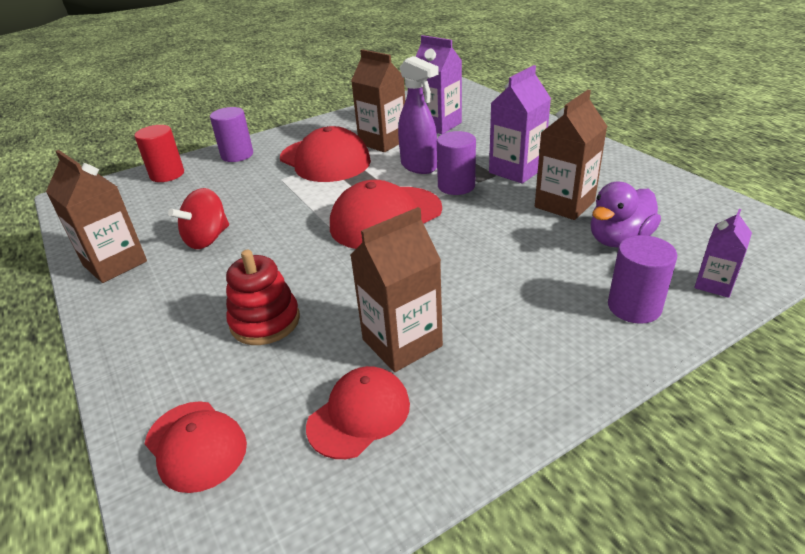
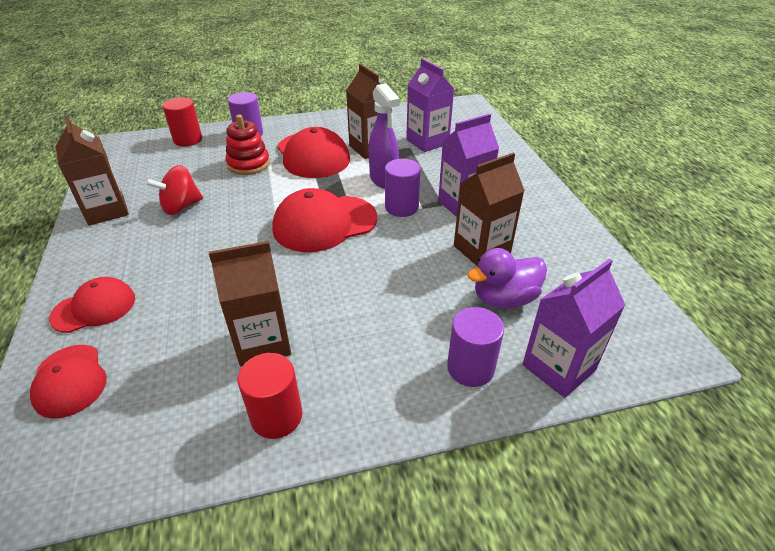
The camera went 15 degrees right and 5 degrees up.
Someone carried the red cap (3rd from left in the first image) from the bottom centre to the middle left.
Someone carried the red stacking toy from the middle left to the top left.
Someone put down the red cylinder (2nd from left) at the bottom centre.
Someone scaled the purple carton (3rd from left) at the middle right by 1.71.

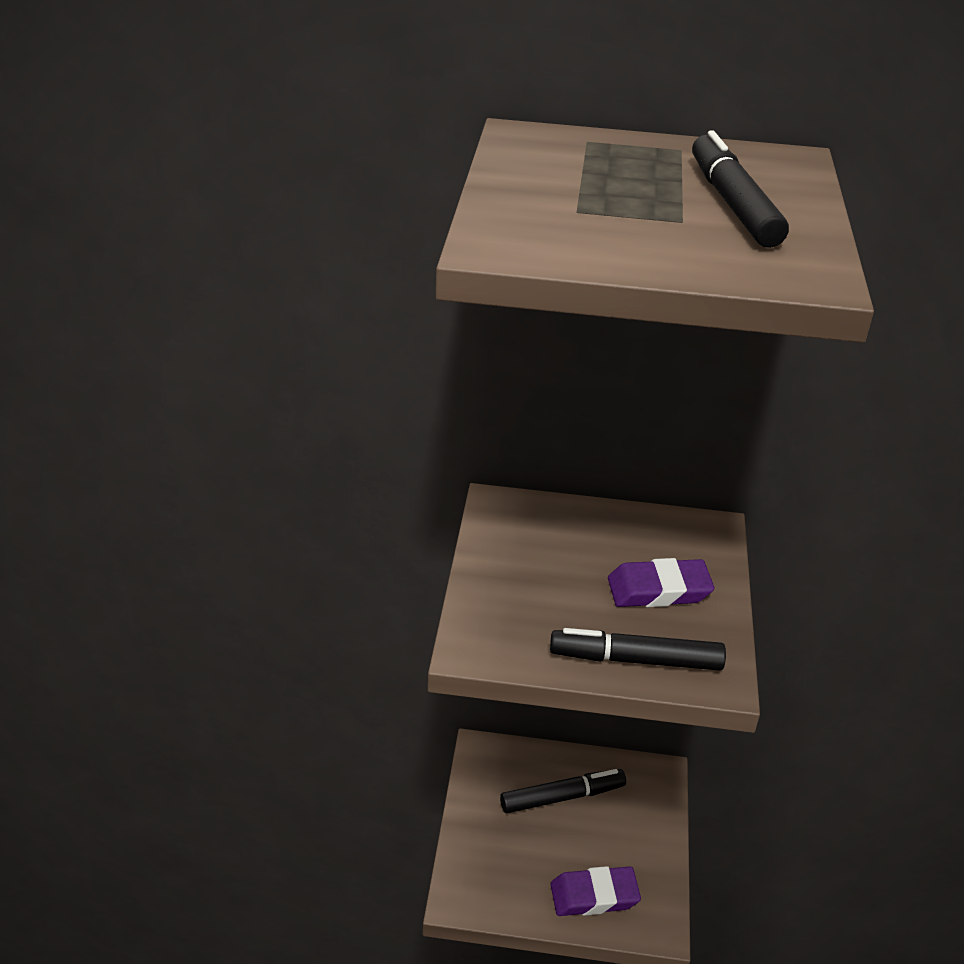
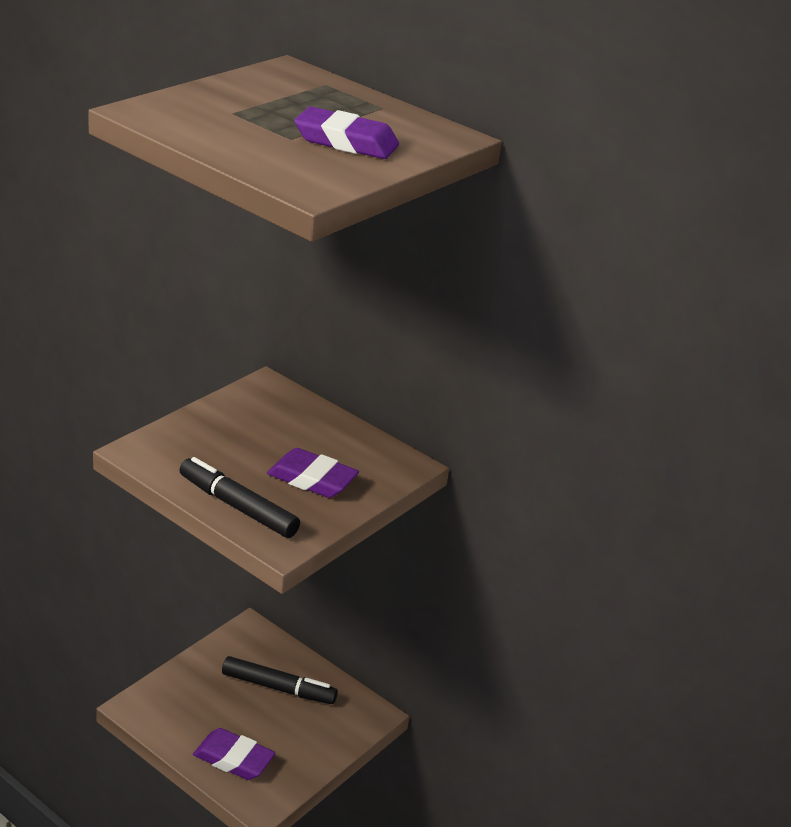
The camera went 30 degrees right and 5 degrees down.
Someone swapped the black marker (3rd from left) at the top right for the purple eraser (3rd from left) at the top centre.

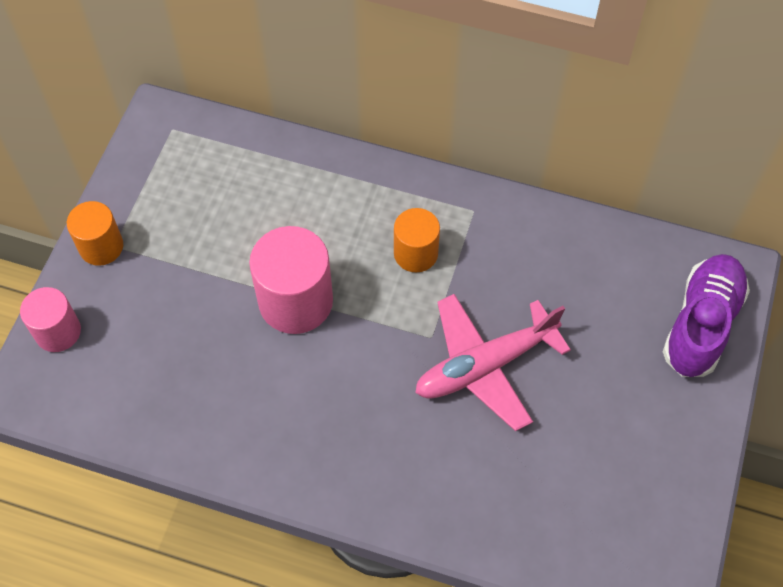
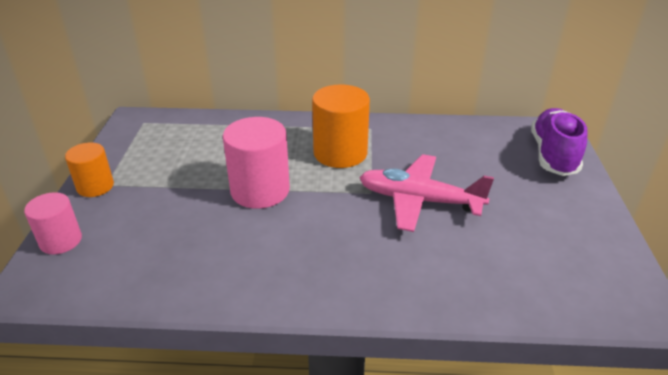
The camera went 15 degrees left and 25 degrees down.
Someone scaled the orange cylinder (2nd from left) at the centre by 1.64.
Someone rotated the pink plane at the centre by 60 degrees clockwise.

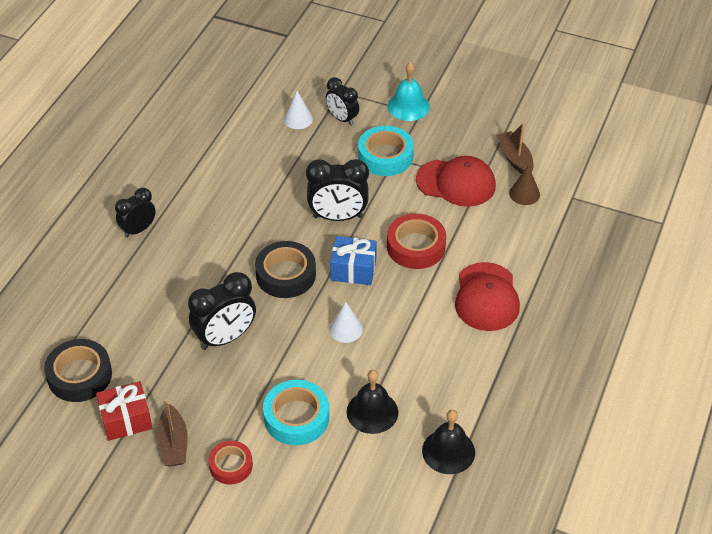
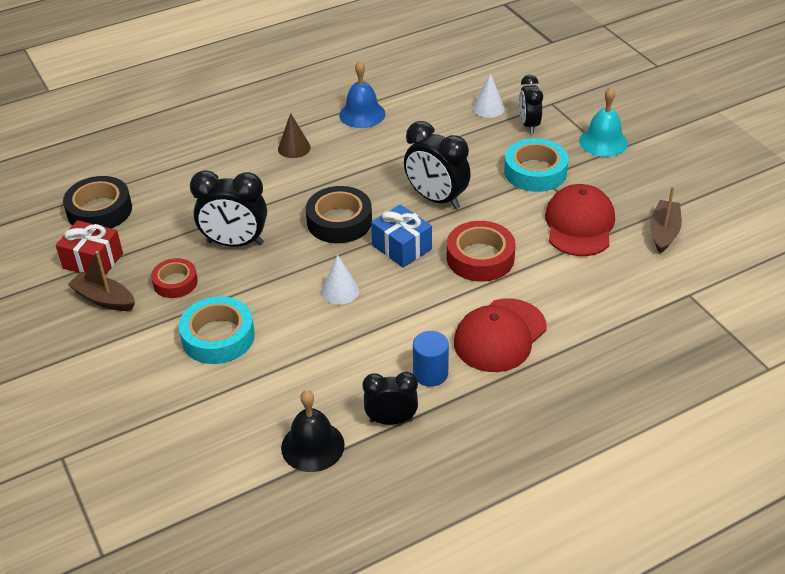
The camera went 40 degrees right and 5 degrees down.
Someone rotated the brown boat (1st from left) at the bottom left by 90 degrees clockwise.
Someone carried the red tape (1st from left) from the bottom left to the middle left.
Someone carried the brown cone from the middle right to the top centre.
Someone put down the blue bell at the top centre.
Someone carried the black clock (1st from left in the first image) from the middle left to the bottom centre.
Someone put down the blue cylinder at the centre.
Someone rotated the red cap (1st from left in the first image) at the centre by 135 degrees counterclockwise.
Someone took away the black bell (1st from left) at the bottom centre.

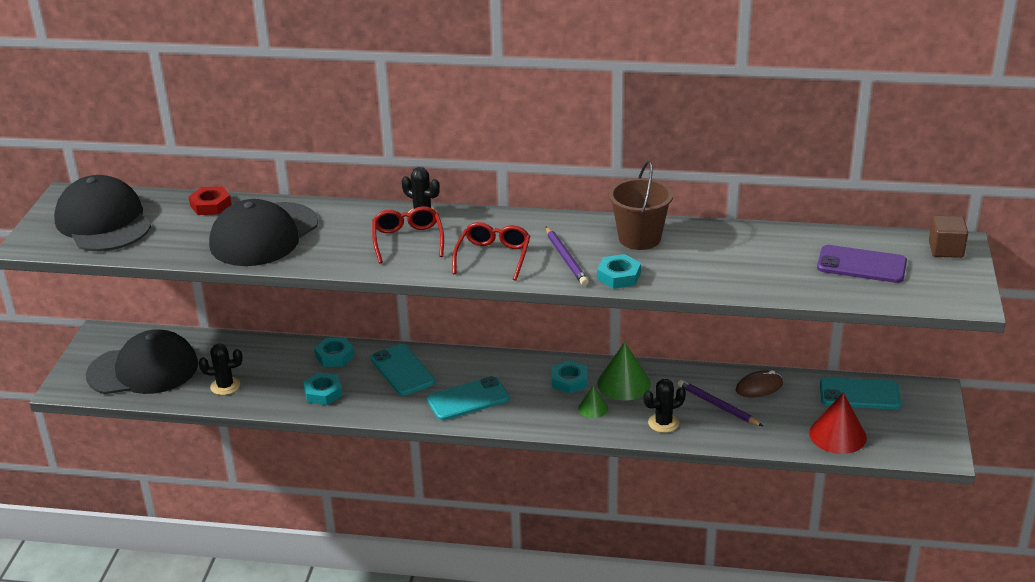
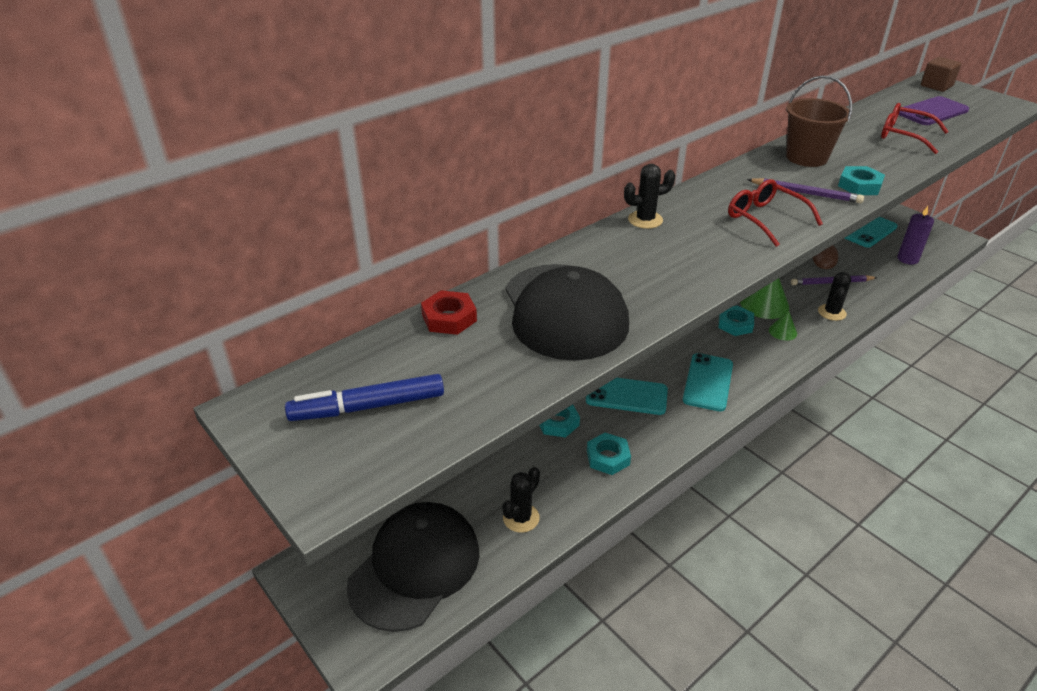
The camera went 50 degrees left and 5 degrees up.
Someone swapped the black cap (1st from left) at the middle left for the blue marker at the centre.
Someone carried the red glasses (1st from left in the first image) from the centre to the top right.
Someone swapped the red cone at the bottom right for the purple candle at the middle right.

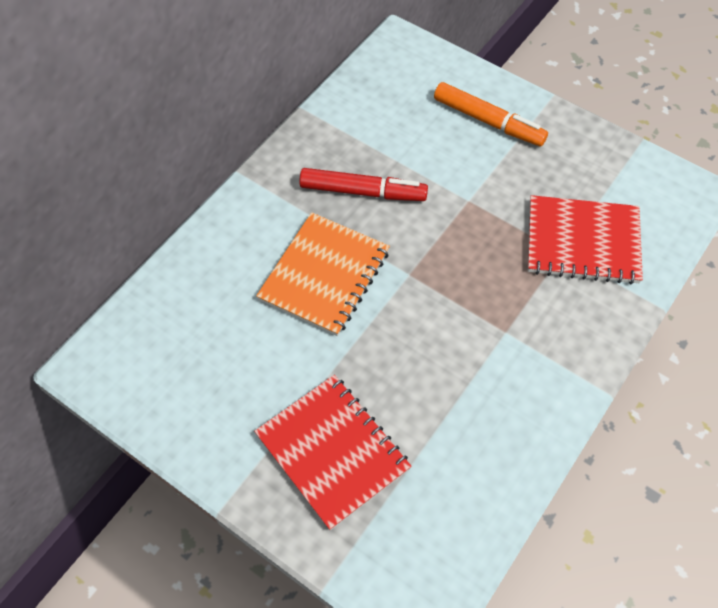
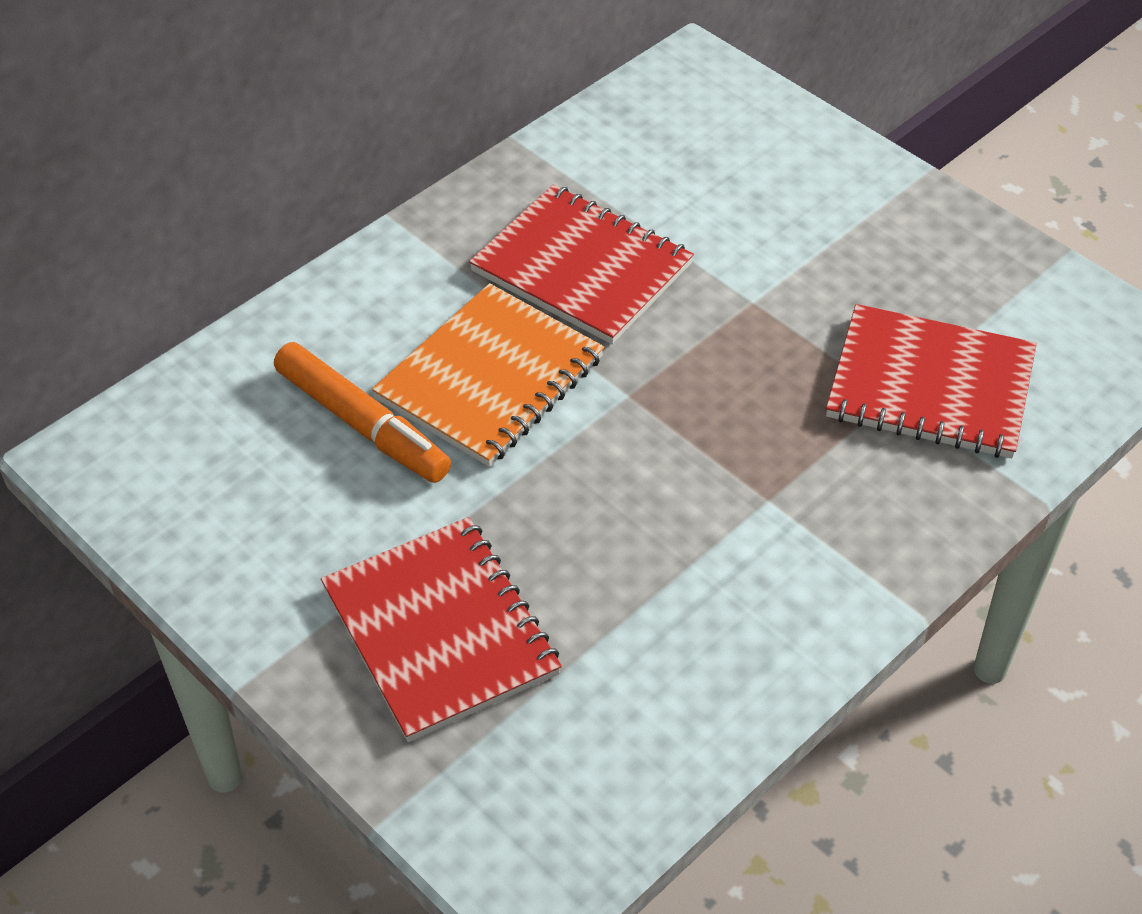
The camera went 10 degrees right and 10 degrees down.
Someone carried the orange marker from the top right to the middle left.
Someone swapped the red marker at the top centre for the red notebook (2nd from left) at the top centre.

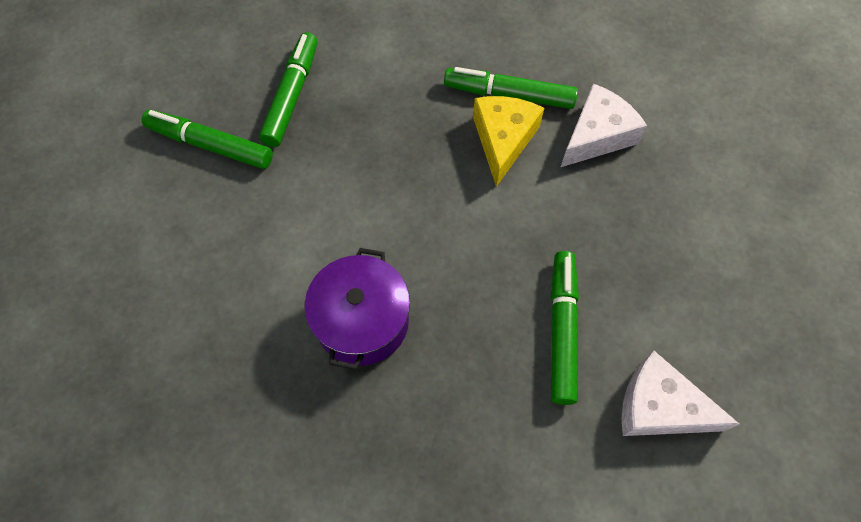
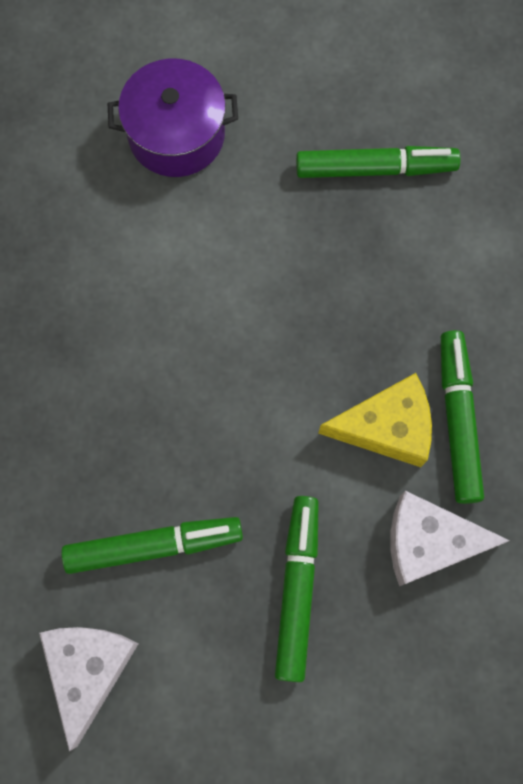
The camera went 75 degrees right and 10 degrees up.
Someone carried the purple pot from the centre to the top left.
Someone carried the green marker (1st from left in the first image) from the top left to the bottom centre.
Someone rotated the white cheese (1st from left in the first image) at the top right by 150 degrees clockwise.

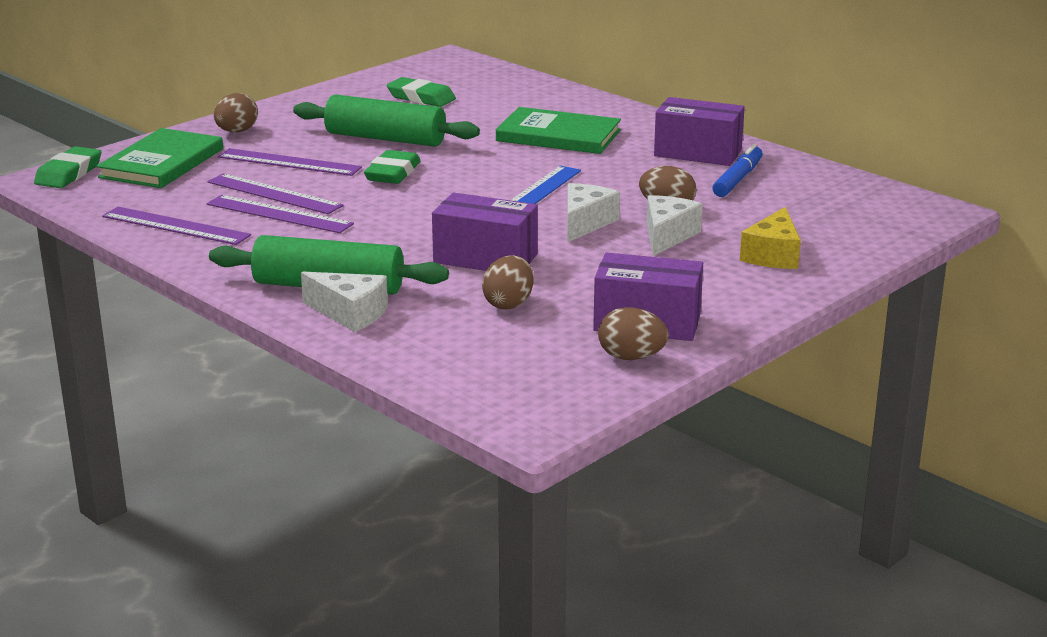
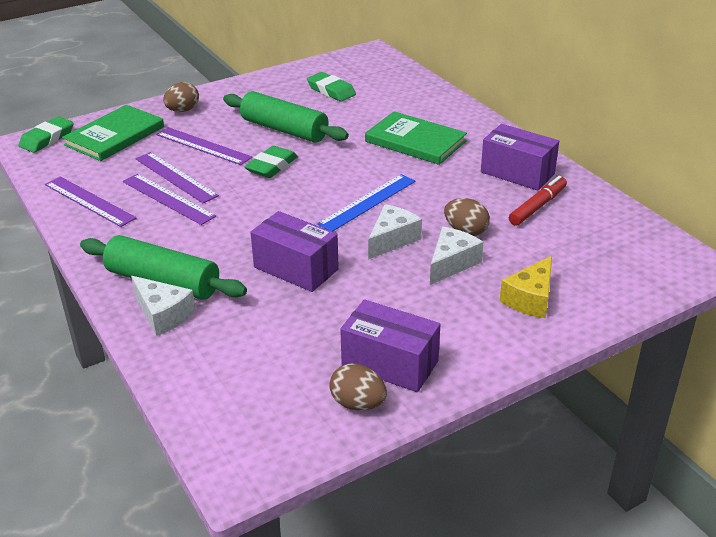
The camera went 15 degrees right and 10 degrees up.
Someone repainted the blue marker at the top right, which became the red marker at the middle right.
Someone took away the brown egg (2nd from left) at the centre.

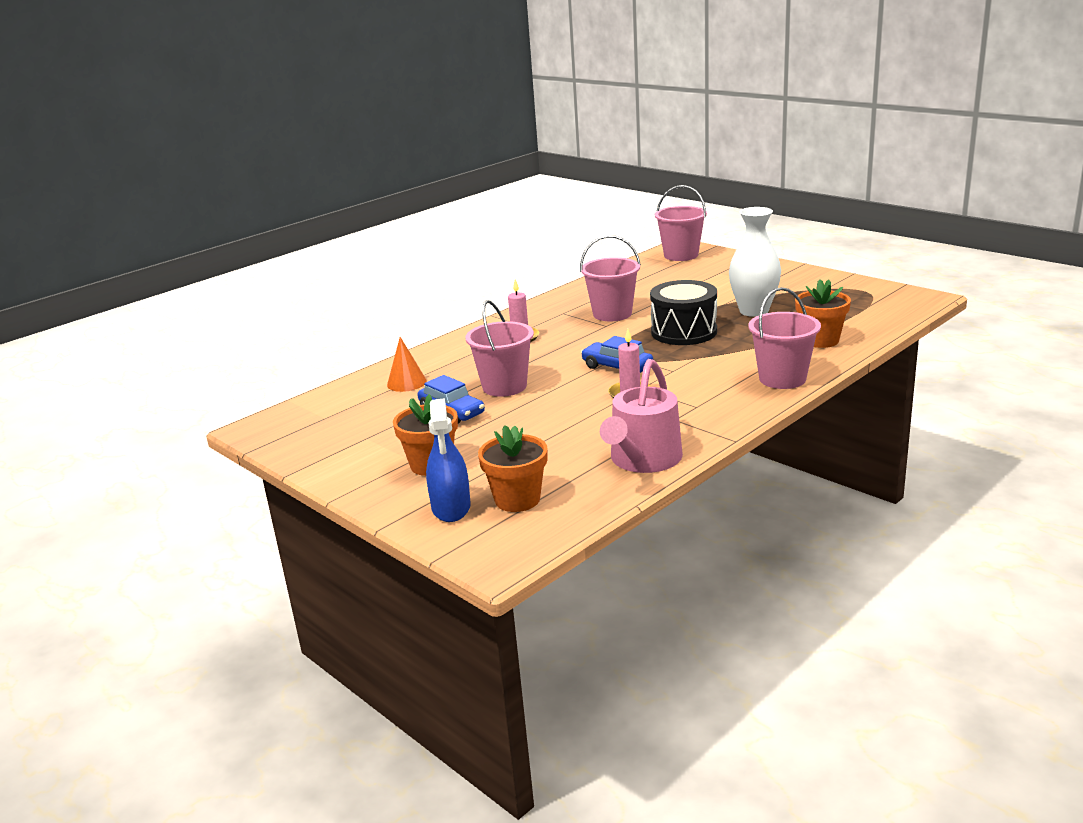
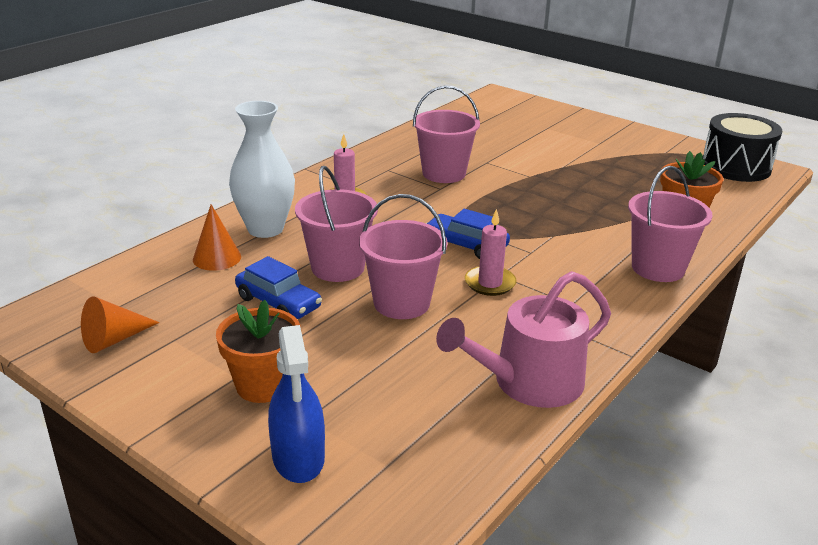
The camera went 10 degrees left and 5 degrees up.
Someone put down the orange cone (1st from left) at the middle left.
Someone carried the white vase from the top right to the top left.
Someone carried the pink bucket (3rd from left in the first image) from the top centre to the centre.
Someone rotated the pink watering can at the centre by 45 degrees clockwise.
Someone carried the black drum from the centre to the top right.
Someone took away the orange flower pot (2nd from left) at the centre.

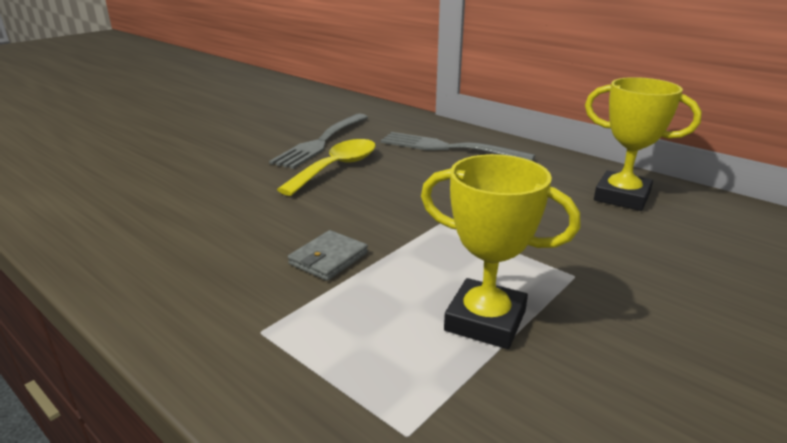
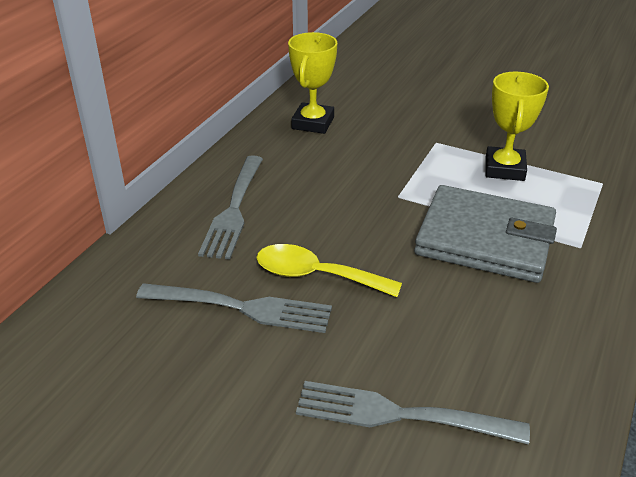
The camera went 105 degrees left and 10 degrees up.
Someone put down the grey fork (3rd from left) at the bottom centre.
Someone scaled the grey wallet at the centre by 2.48.

